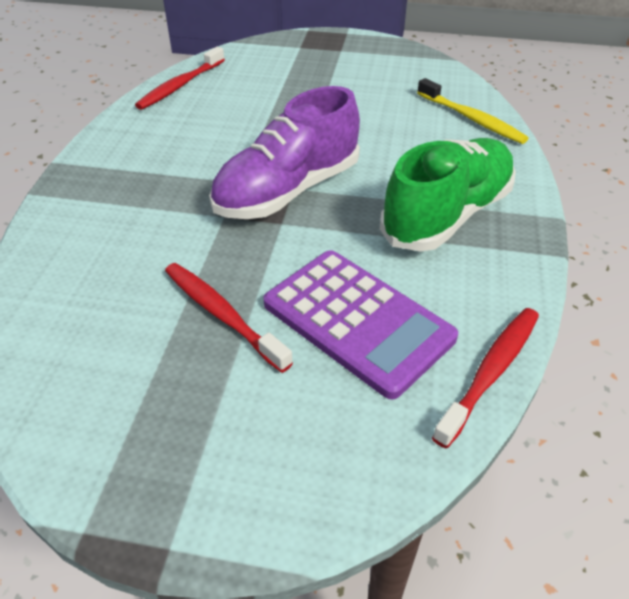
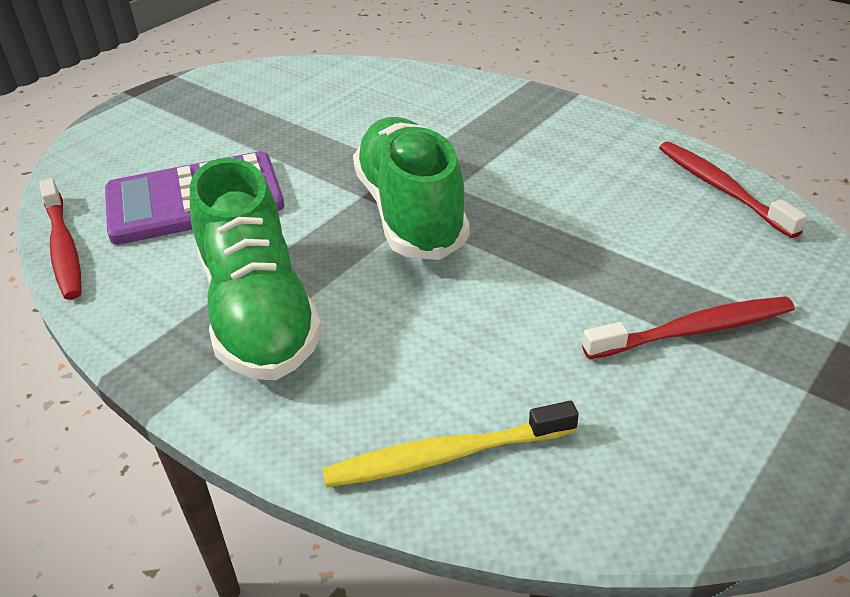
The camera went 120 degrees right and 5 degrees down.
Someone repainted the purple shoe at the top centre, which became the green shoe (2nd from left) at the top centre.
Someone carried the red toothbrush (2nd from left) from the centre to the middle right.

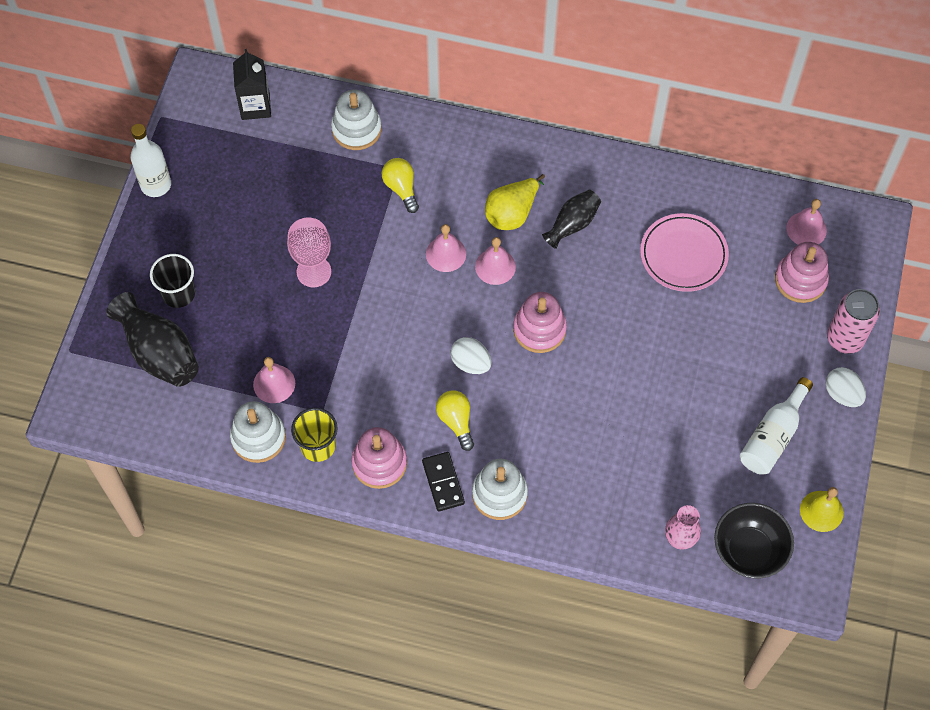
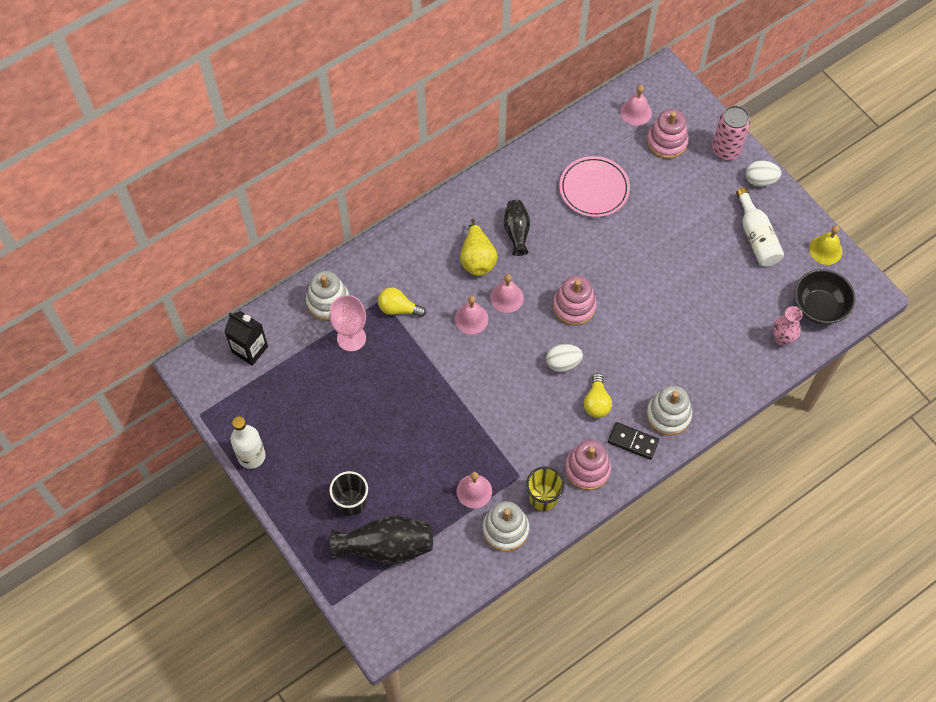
The camera went 50 degrees left and 0 degrees up.
Someone carried the pink goblet from the middle left to the centre.
Someone rotated the yellow light bulb (2nd from left) at the centre by 105 degrees counterclockwise.

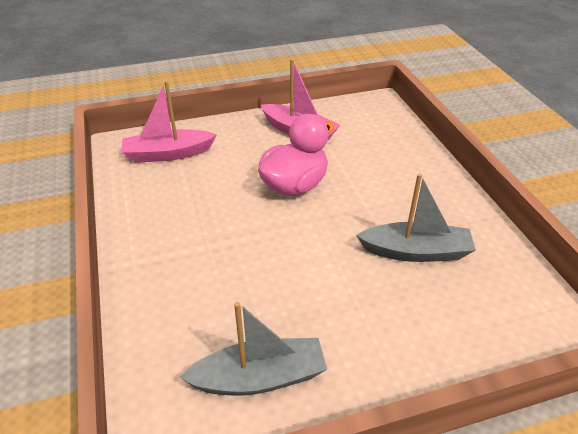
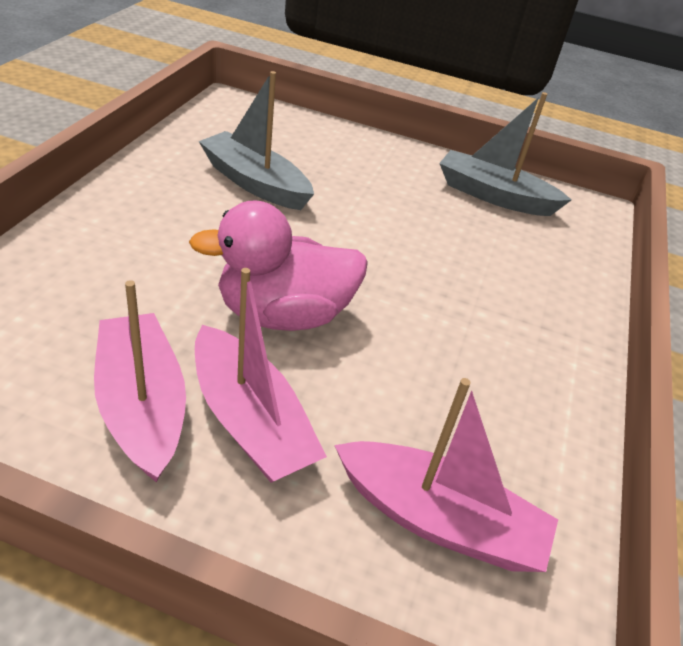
The camera went 150 degrees left and 0 degrees up.
Someone put down the pink boat (2nd from left) at the centre.

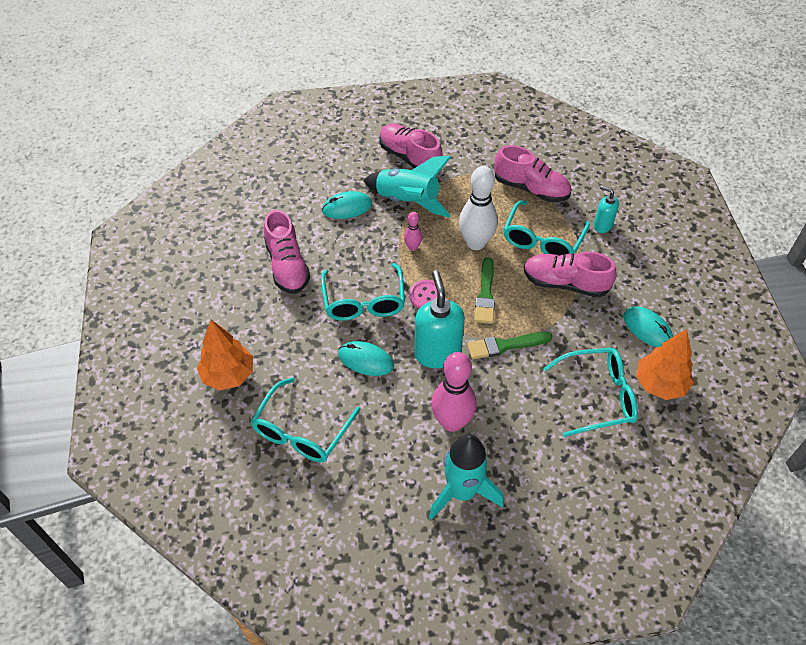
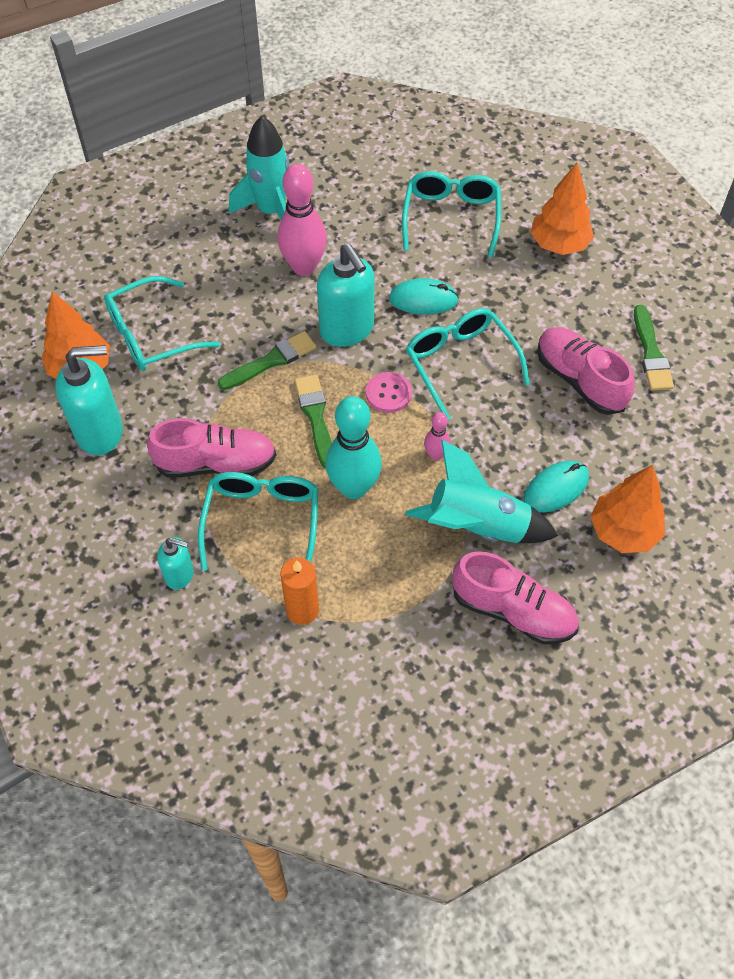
The camera went 160 degrees right and 5 degrees up.
Someone swapped the turquoise mouse (3rd from left) at the middle right for the turquoise soap dispenser (1st from left) at the middle left.
Someone swapped the pink shoe (3rd from left) at the top centre for the orange candle at the centre.
Someone repainted the white bowling pin at the top centre, which became the turquoise bowling pin at the centre.
Someone put down the orange tree (3rd from left) at the middle right.
Someone put down the green brush (3rd from left) at the middle right.

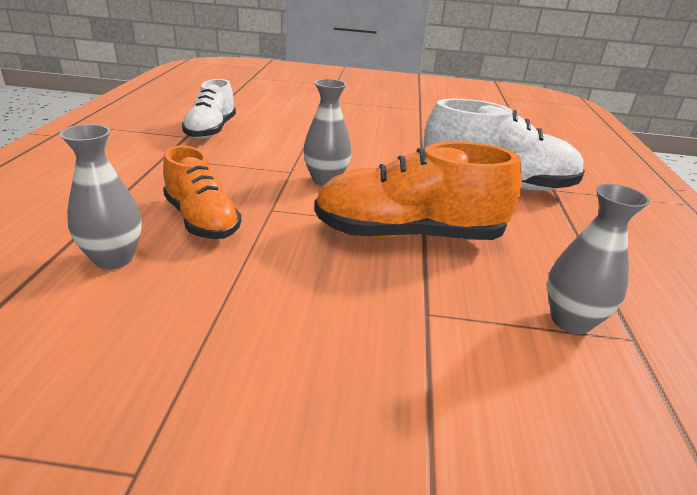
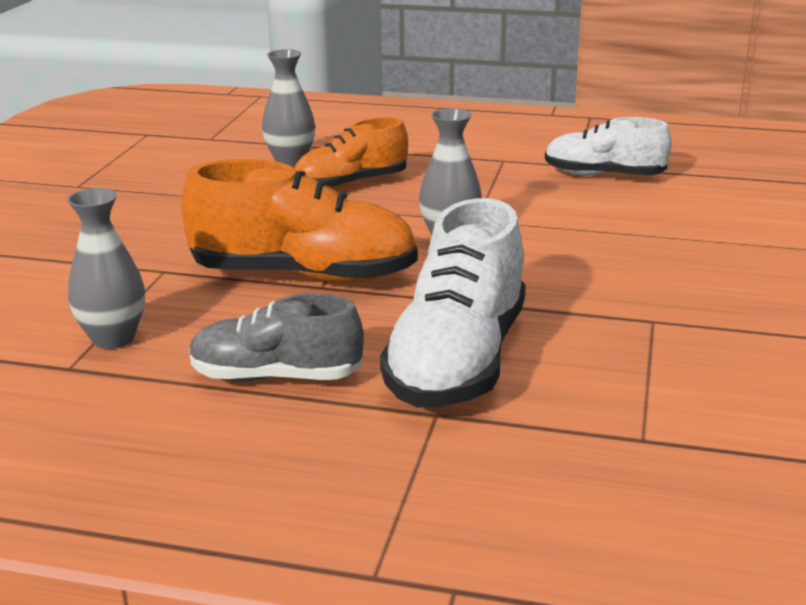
The camera went 100 degrees right and 5 degrees down.
Someone rotated the orange shoe (2nd from left in the first image) at the centre by 90 degrees clockwise.
Someone put down the grey shoe at the centre.

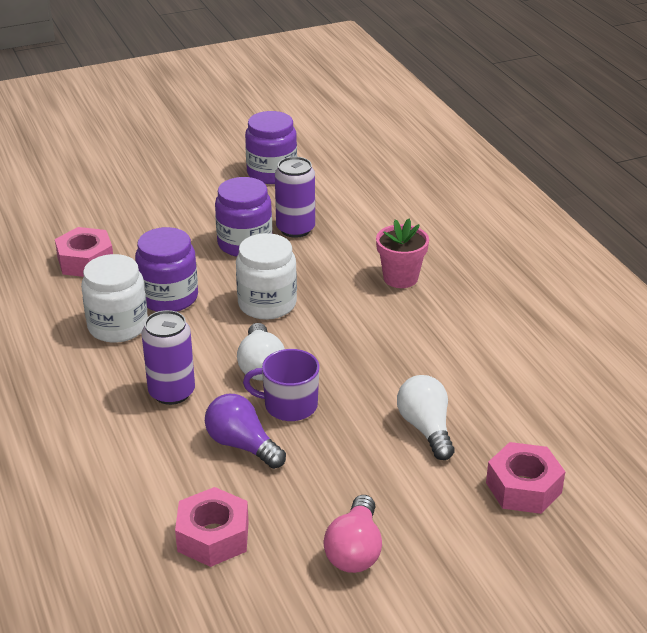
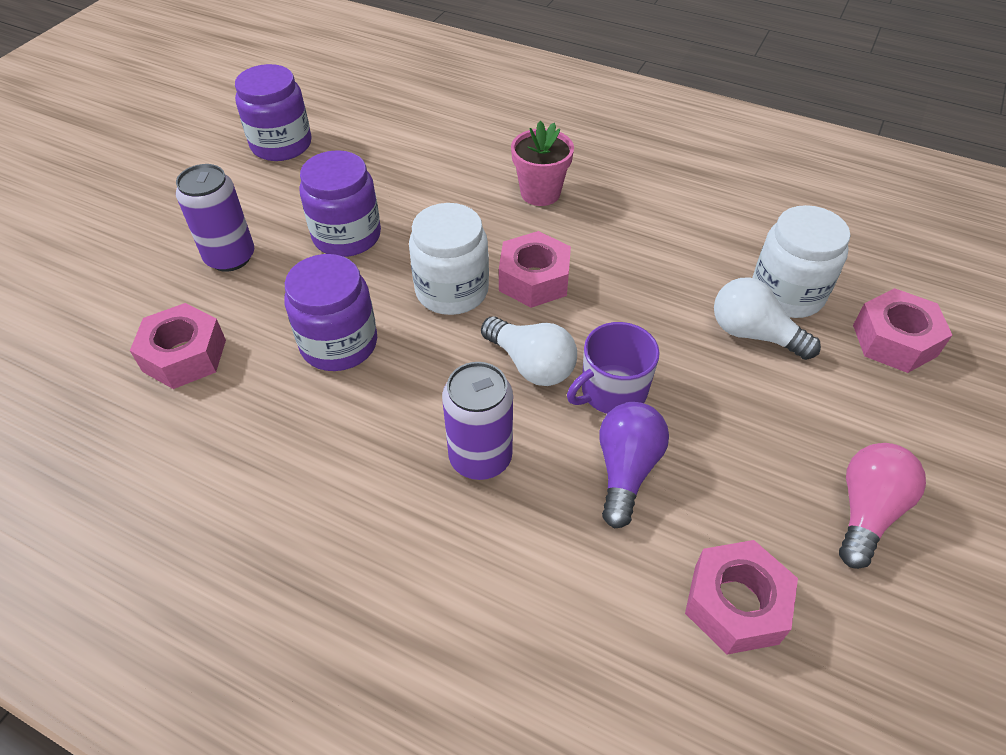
The camera went 40 degrees left and 15 degrees up.
Someone carried the purple can (2nd from left in the first image) from the top centre to the top left.
Someone put down the pink nut (2nd from left) at the centre.
Someone rotated the purple light bulb at the bottom centre by 105 degrees clockwise.
Someone carried the white jar (1st from left in the first image) from the middle left to the middle right.
Someone rotated the pink light bulb at the bottom centre by 120 degrees counterclockwise.

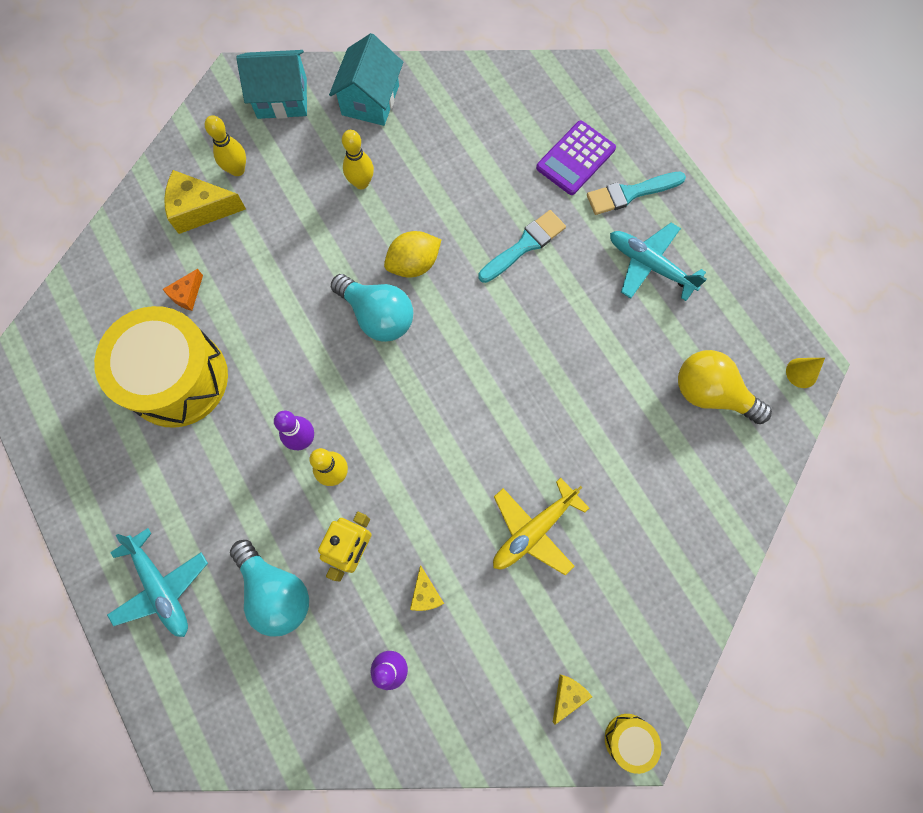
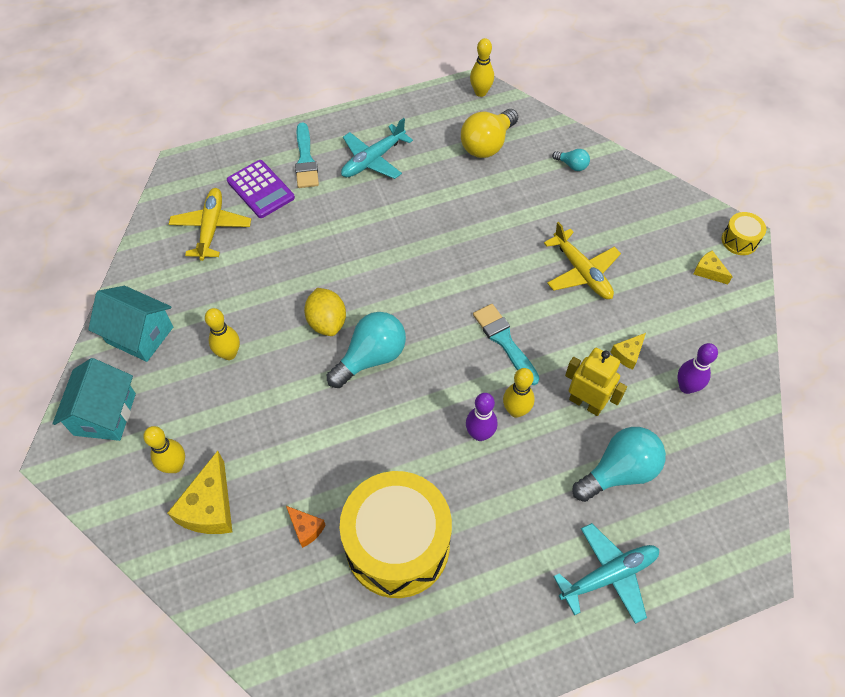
The camera went 80 degrees left and 15 degrees down.
Someone put down the yellow plane (1st from left) at the top left.
Someone swapped the yellow cone at the middle right for the yellow bowling pin (3rd from left) at the top centre.
Someone carried the turquoise brush (1st from left in the first image) from the top centre to the centre.
Someone put down the turquoise light bulb (2nd from left) at the top right.
Someone rotated the yellow cheese (2nd from left) at the bottom centre by 135 degrees clockwise.

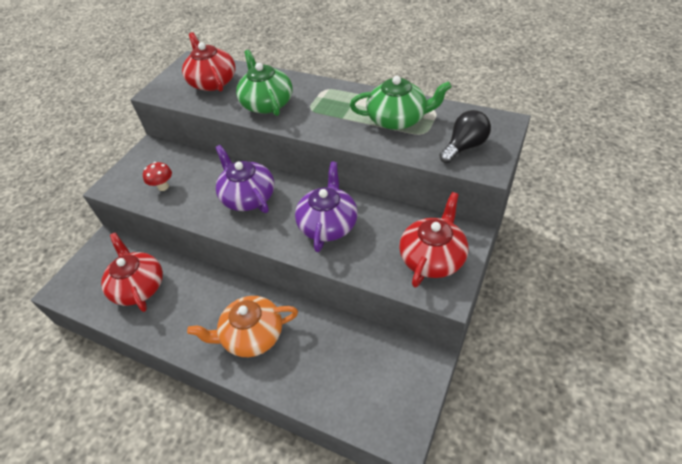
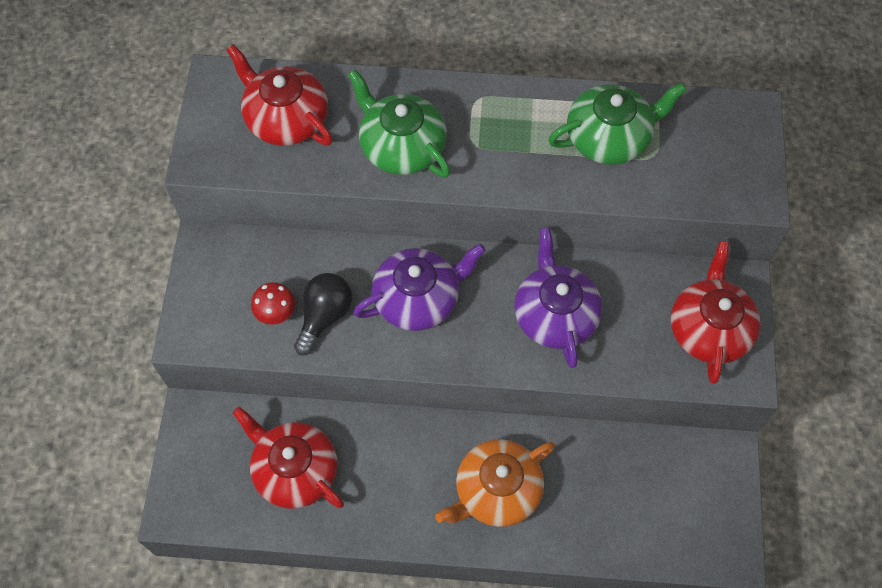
The camera went 25 degrees left and 15 degrees up.
Someone carried the black light bulb from the top right to the centre.
Someone rotated the purple teapot (1st from left) at the centre by 120 degrees clockwise.

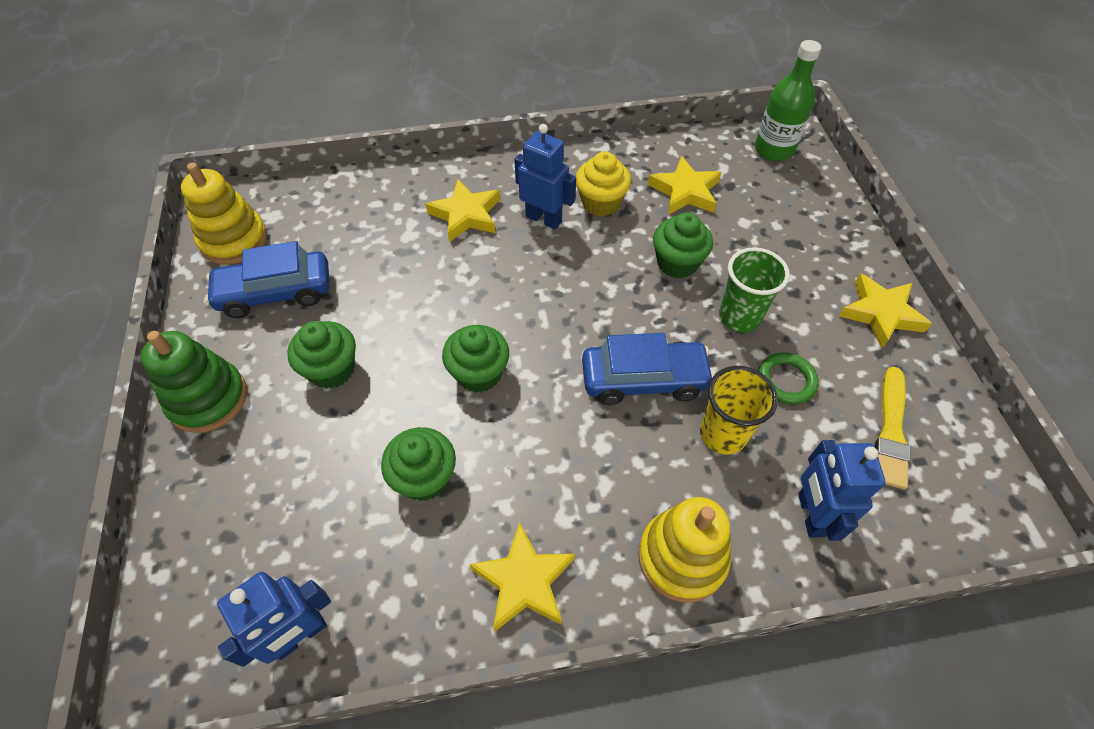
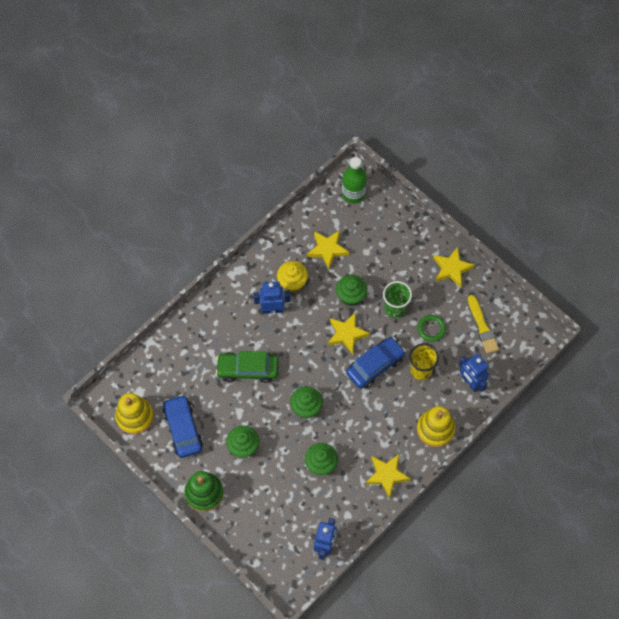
The camera went 35 degrees left and 10 degrees up.
Someone rotated the blue car (1st from left) at the middle left by 120 degrees clockwise.
Someone put down the green car at the centre.
Someone carried the yellow star (1st from left in the first image) from the top centre to the centre.

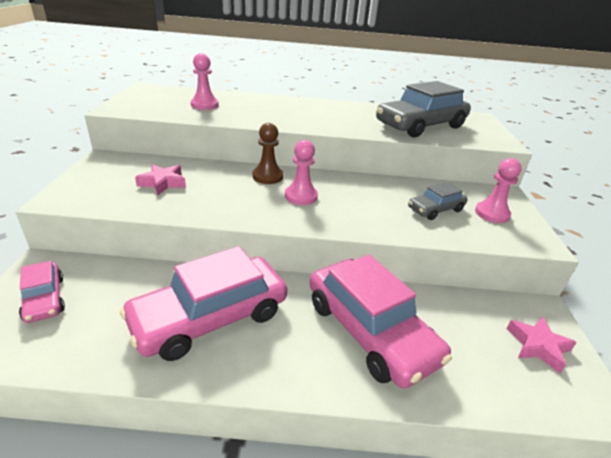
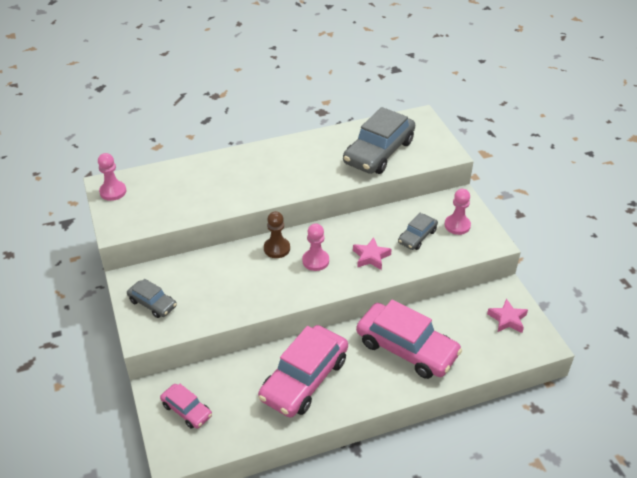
The camera went 20 degrees left and 10 degrees up.
Someone carried the pink pawn (1st from left) from the top centre to the middle left.
Someone put down the grey car (1st from left) at the middle left.
Someone carried the pink star (1st from left) from the middle left to the centre.

